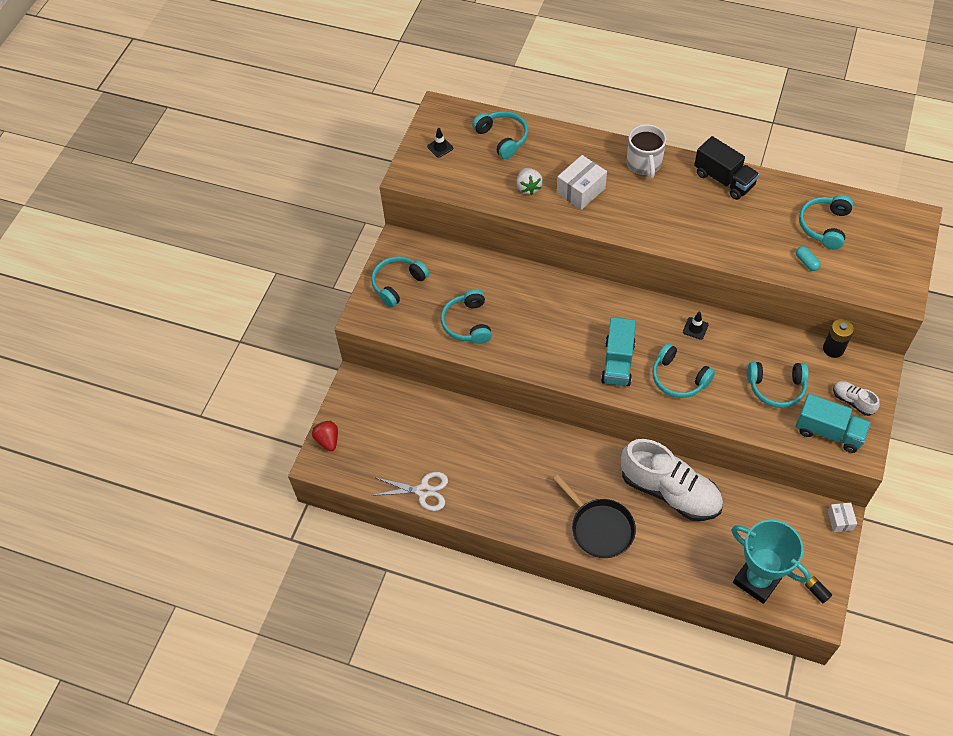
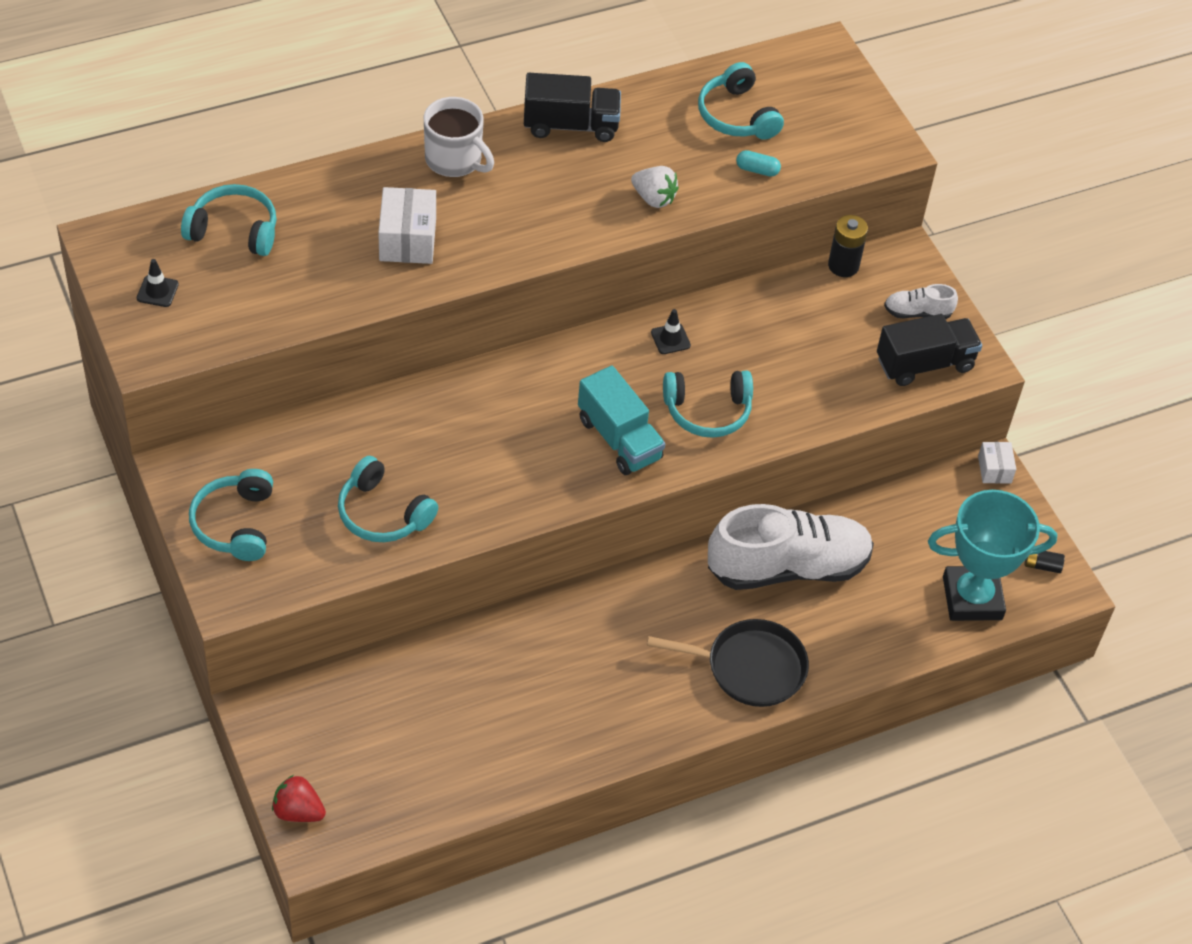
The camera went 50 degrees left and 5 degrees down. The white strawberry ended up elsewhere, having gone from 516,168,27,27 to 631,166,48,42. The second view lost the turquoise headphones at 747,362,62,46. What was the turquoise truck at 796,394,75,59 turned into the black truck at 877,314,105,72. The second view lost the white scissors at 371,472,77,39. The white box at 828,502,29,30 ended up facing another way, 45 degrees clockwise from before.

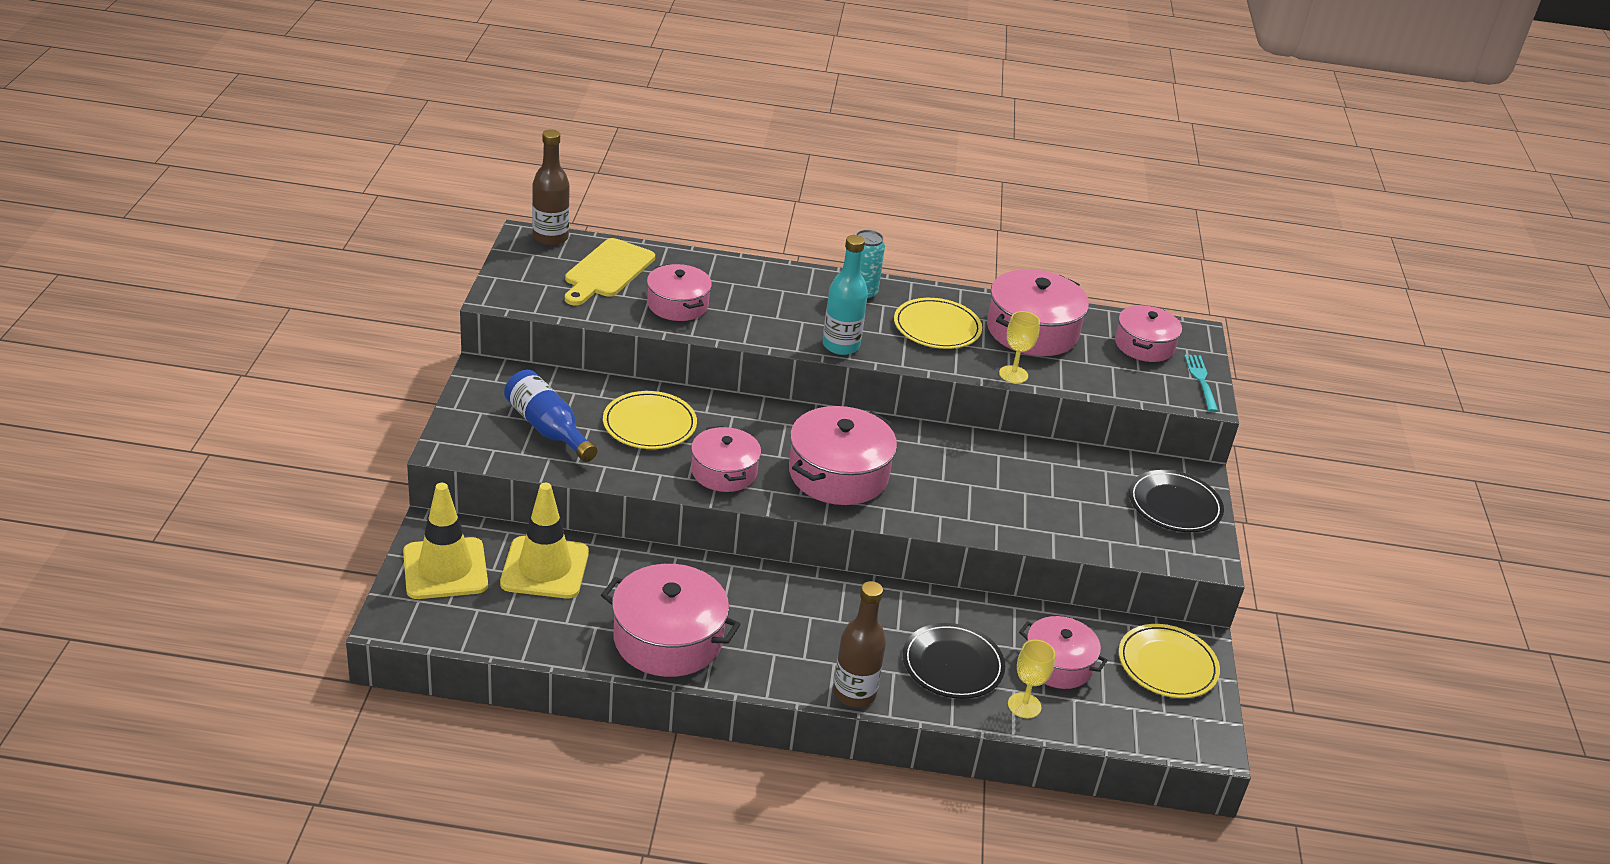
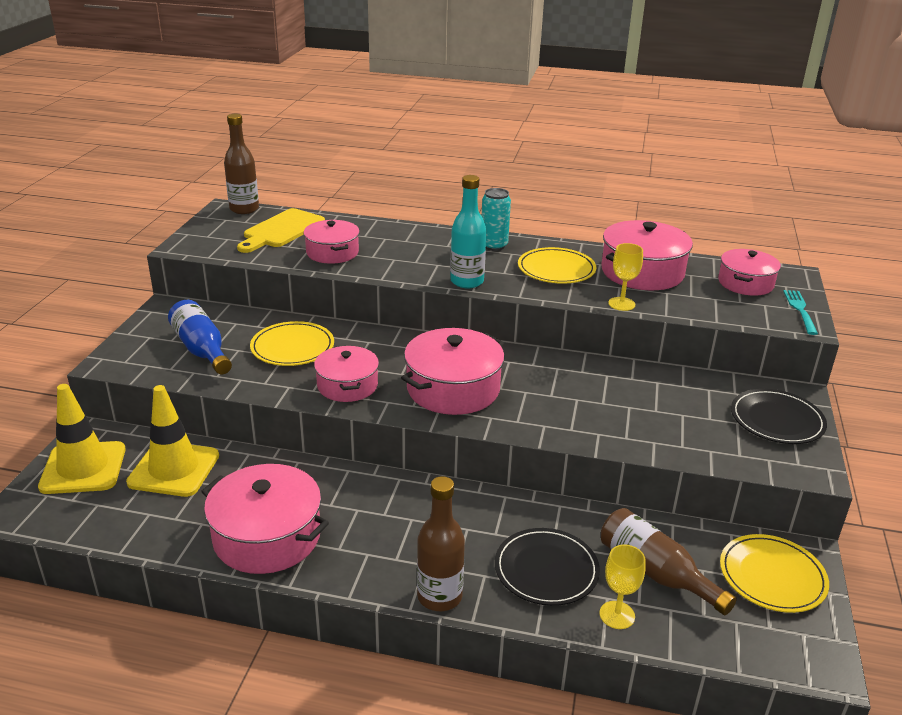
The camera went 10 degrees right and 5 degrees down. Where the pink pot stood at 1019,616,89,73, the brown bottle came to stand at 601,508,136,107.

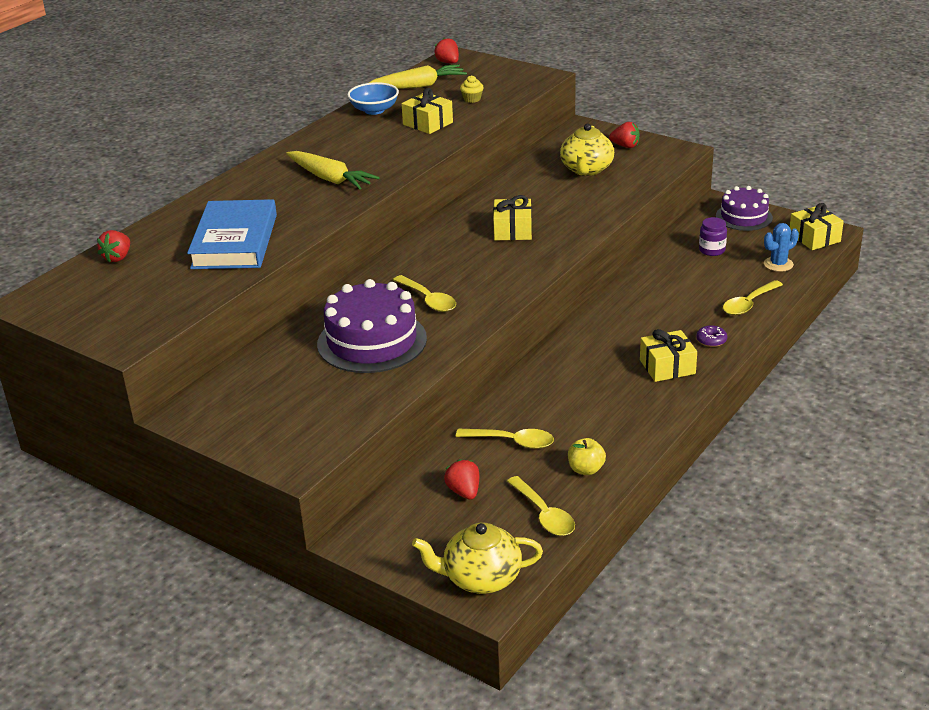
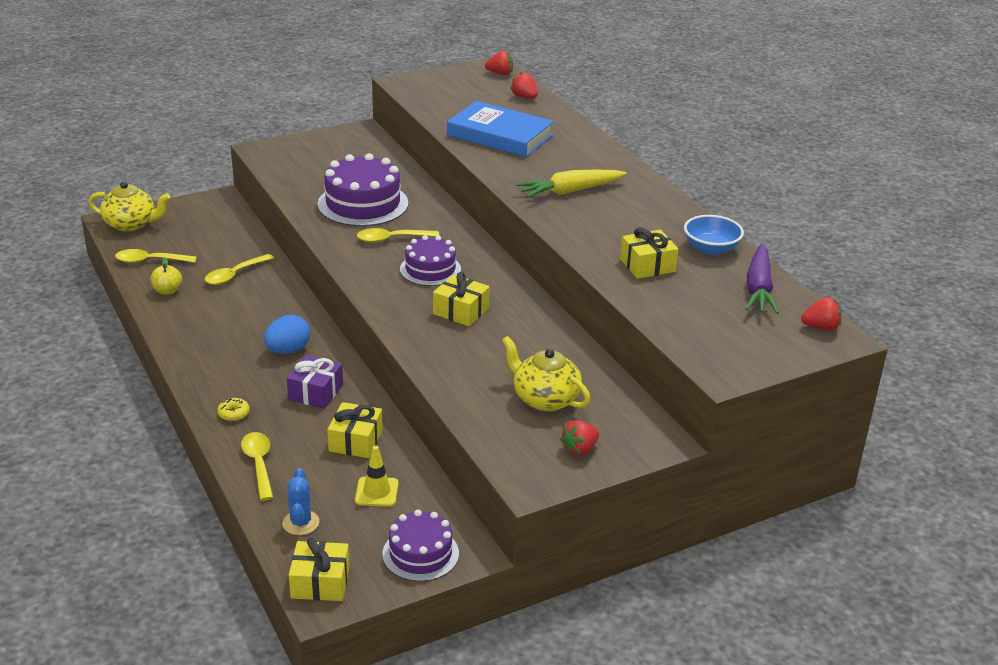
The camera went 115 degrees right and 0 degrees up. What was the yellow carrot at 369,64,98,25 turned into the purple carrot at 745,244,34,70. The second view lost the yellow cupcake at 460,75,24,28. Where the purple jar stood at 699,217,28,39, the yellow traffic cone came to stand at 355,446,44,61. What was the purple donut at 696,325,31,22 turned into the yellow donut at 217,398,33,23. The yellow gift ended up elsewhere, having gone from 640,329,57,53 to 327,402,56,56. The red strawberry ended up elsewhere, having gone from 444,459,35,41 to 485,51,28,24. The yellow teapot at 412,523,131,71 ended up facing another way, 75 degrees clockwise from before. The second view gained the purple cake at 400,235,61,51. The second view gained the blue egg at 264,315,46,39. The second view gained the purple gift at 287,355,56,54.

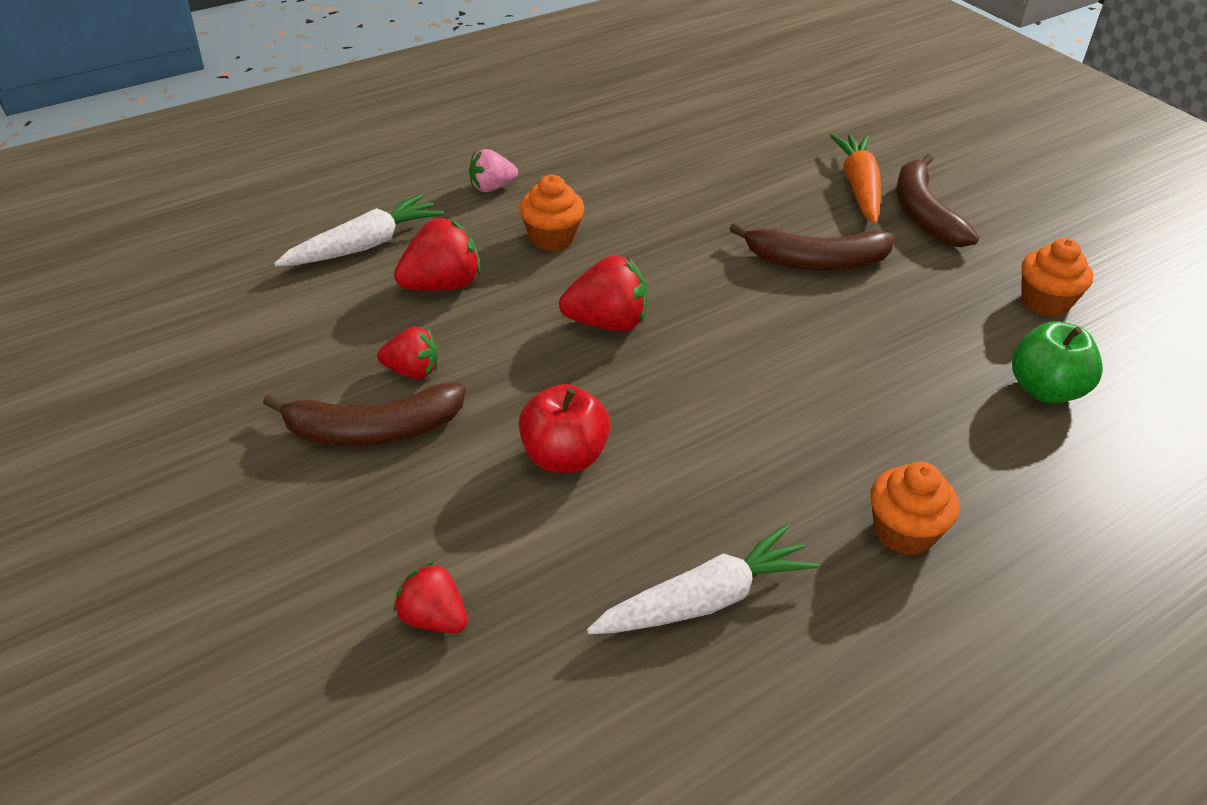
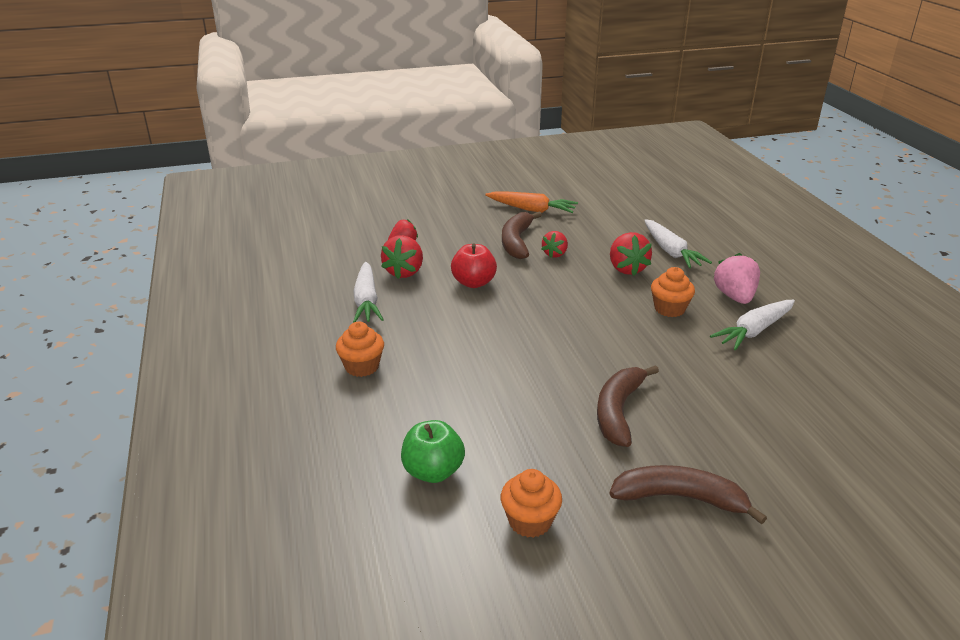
The camera went 110 degrees right and 10 degrees down. The orange carrot ended up elsewhere, having gone from 830,134,51,90 to 485,191,93,22. The size of the pink strawberry at 469,149,49,43 changed by a factor of 1.53. The red strawberry ended up elsewhere, having gone from 559,255,89,76 to 381,235,42,44. The second view gained the white carrot at 710,300,85,51.

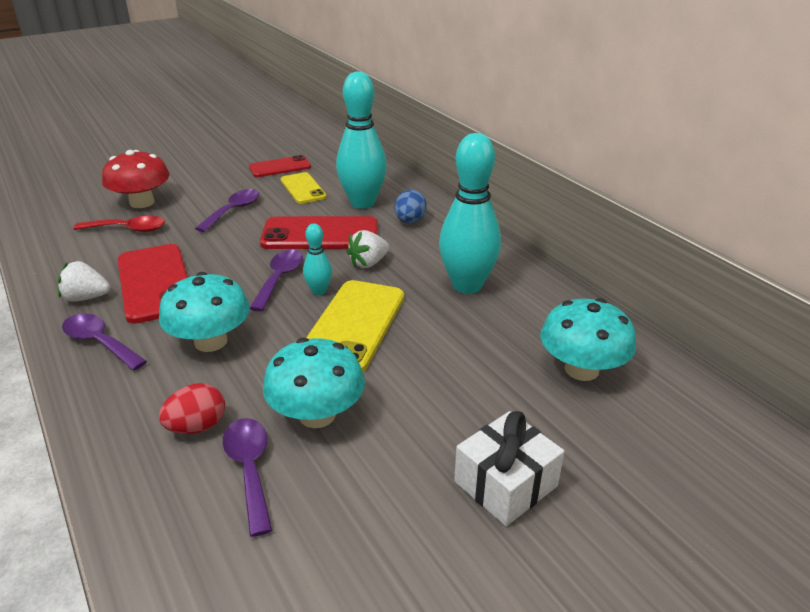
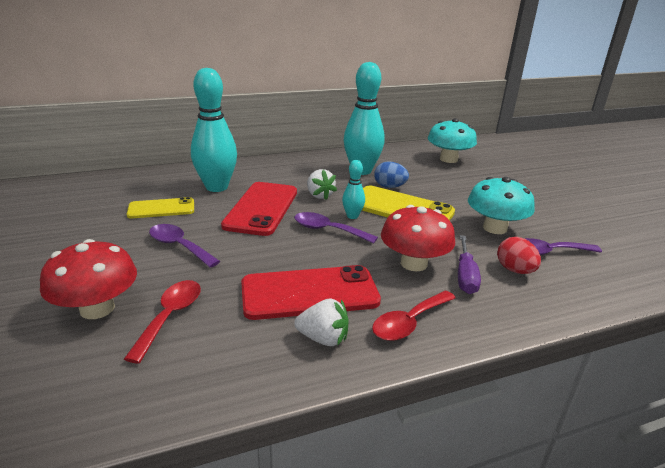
The camera went 80 degrees left and 5 degrees down. The second view lost the red phone at 249,155,62,22. The blue egg ended up elsewhere, having gone from 394,190,33,33 to 374,161,35,27. The white strawberry at 58,261,52,41 ended up facing another way, 90 degrees counterclockwise from before. What was the turquoise mushroom at 159,272,91,80 turned into the red mushroom at 381,205,74,66. What was the purple spoon at 62,314,85,56 turned into the red spoon at 372,291,84,50. The second view lost the white gift at 454,411,111,115. The second view gained the purple screwdriver at 458,235,23,59.

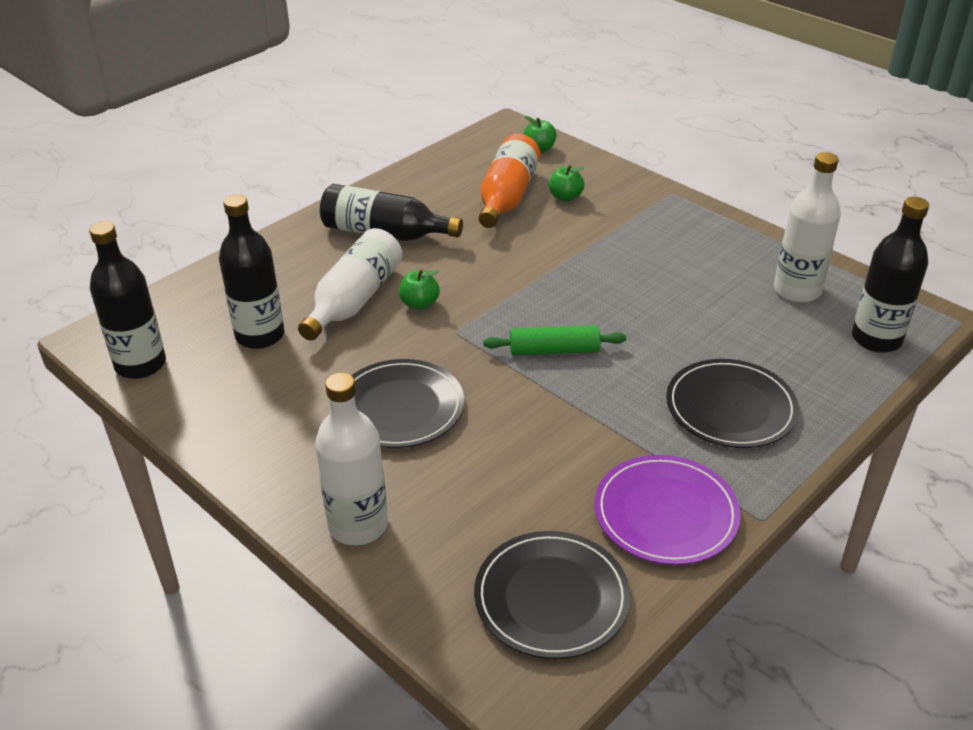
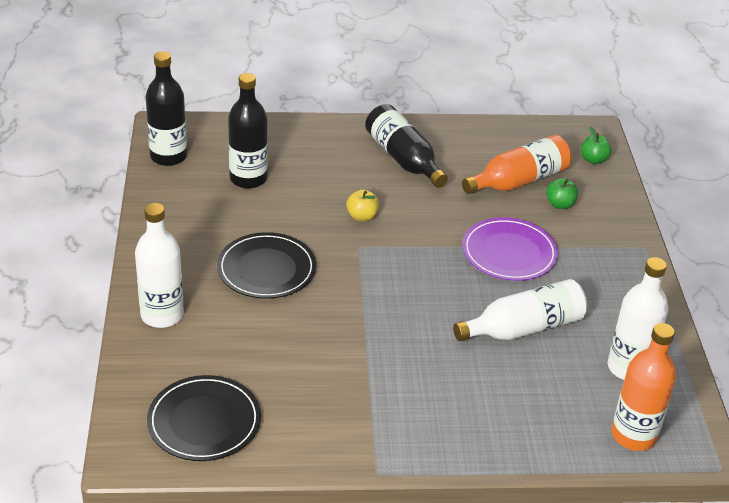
The camera went 40 degrees right and 0 degrees up. What was the black bottle at 852,197,77,156 turned into the orange bottle at 612,323,64,128. The white bottle ended up elsewhere, having gone from 298,228,105,113 to 453,279,134,62. What was the green apple at 399,270,41,40 turned into the yellow apple at 346,189,33,32. The second view lost the green rolling pin at 483,325,143,31. The second view lost the black plate at 666,359,133,89. The purple plate ended up elsewhere, having gone from 594,455,147,110 to 462,217,96,64.

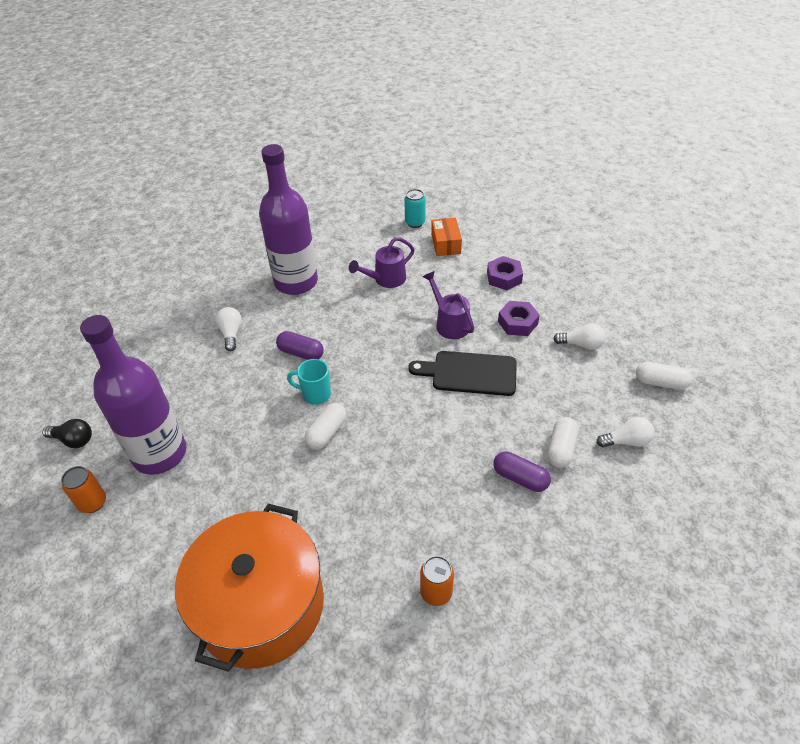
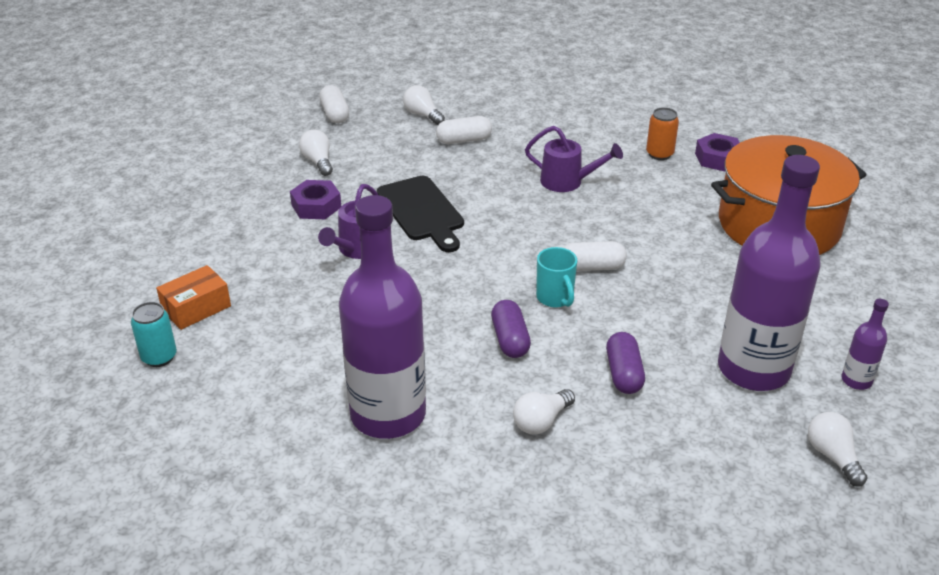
The camera went 125 degrees left and 10 degrees down. The purple watering can ended up elsewhere, having gone from 349,237,66,51 to 525,126,98,66. The purple nut ended up elsewhere, having gone from 487,256,36,34 to 695,133,45,38. What was the black light bulb at 42,419,50,29 turned into the white light bulb at 808,412,59,75. The purple capsule ended up elsewhere, having gone from 493,452,58,40 to 606,332,39,62. Where the orange can stood at 61,466,45,47, the purple bottle came to stand at 842,299,47,91.

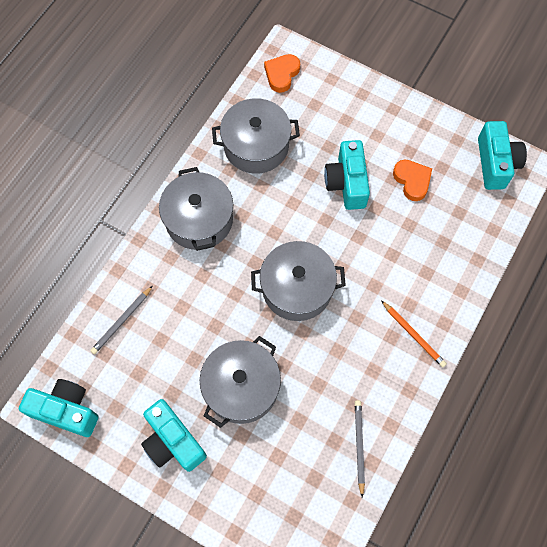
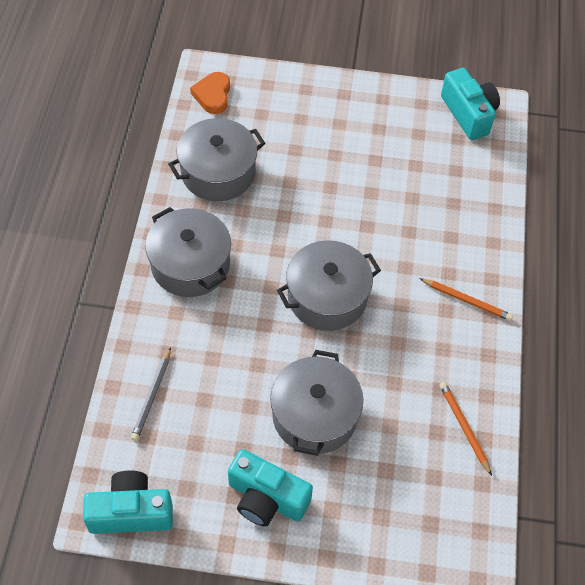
The camera went 25 degrees left and 10 degrees down. The second view lost the turquoise camera at 324,140,46,70. The second view lost the orange heart at 393,159,39,42. What was the grey pencil at 355,400,10,97 turned into the orange pencil at 439,382,53,94.

